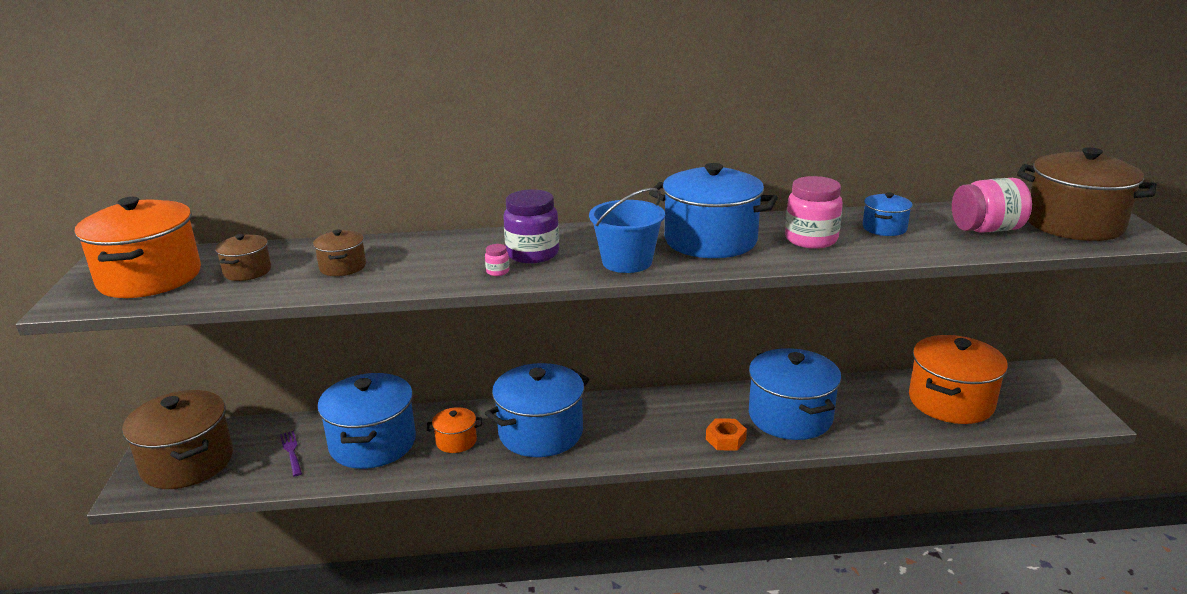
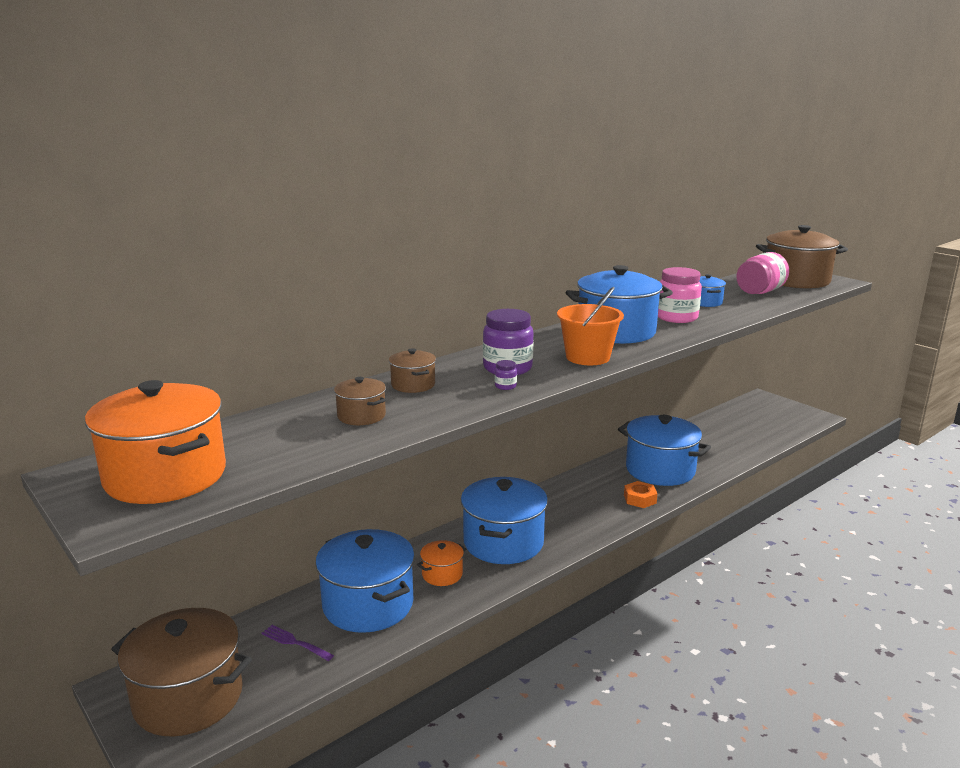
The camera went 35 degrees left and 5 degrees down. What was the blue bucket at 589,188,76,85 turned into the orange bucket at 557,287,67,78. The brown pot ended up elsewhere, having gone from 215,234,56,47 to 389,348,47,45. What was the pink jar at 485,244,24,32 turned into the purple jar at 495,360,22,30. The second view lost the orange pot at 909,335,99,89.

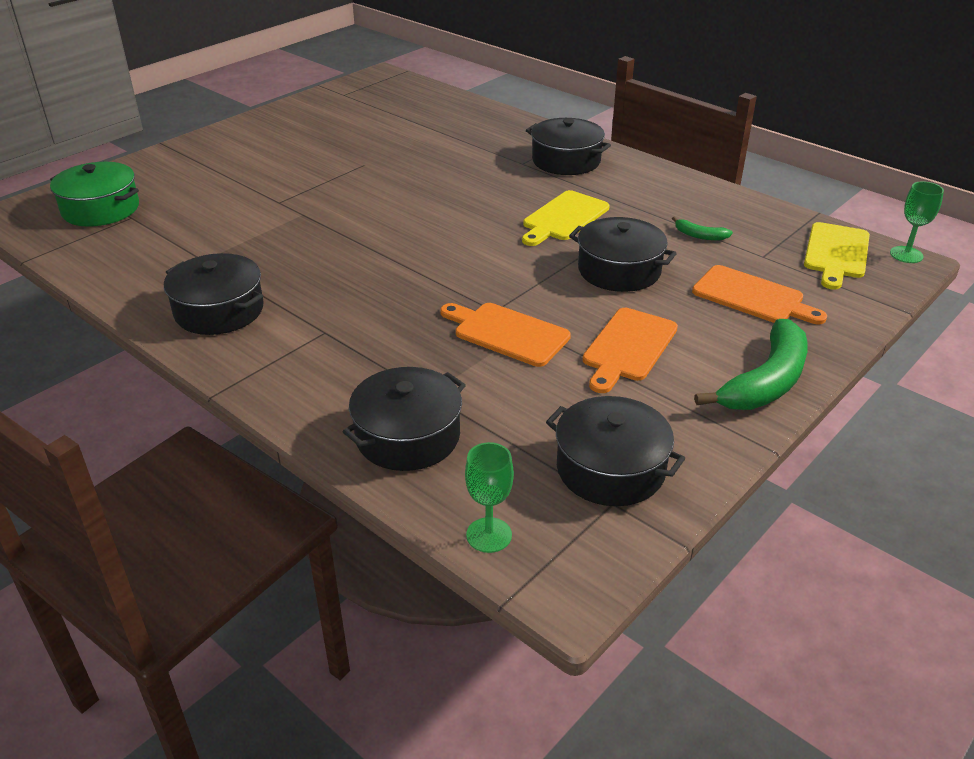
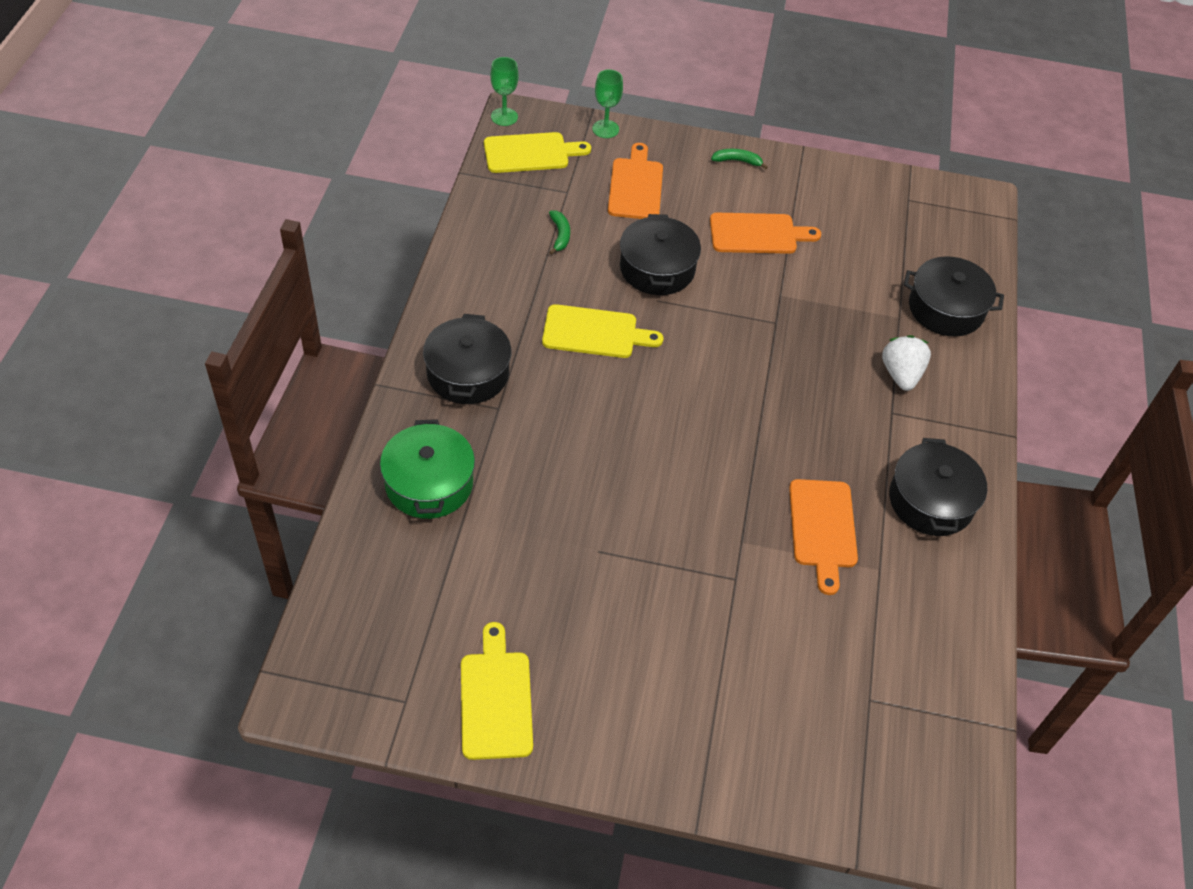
The camera went 125 degrees left and 15 degrees up. The green pot ended up elsewhere, having gone from 50,162,89,65 to 380,419,95,100. The orange cutting board ended up elsewhere, having gone from 440,303,131,64 to 789,479,69,116. The size of the green banana at 694,319,114,91 changed by a factor of 0.45. The second view lost the black pot at 546,396,139,110. The green goblet ended up elsewhere, having gone from 465,442,49,111 to 592,69,31,69. The second view gained the white strawberry at 882,335,49,56. The second view gained the yellow cutting board at 461,622,72,138.

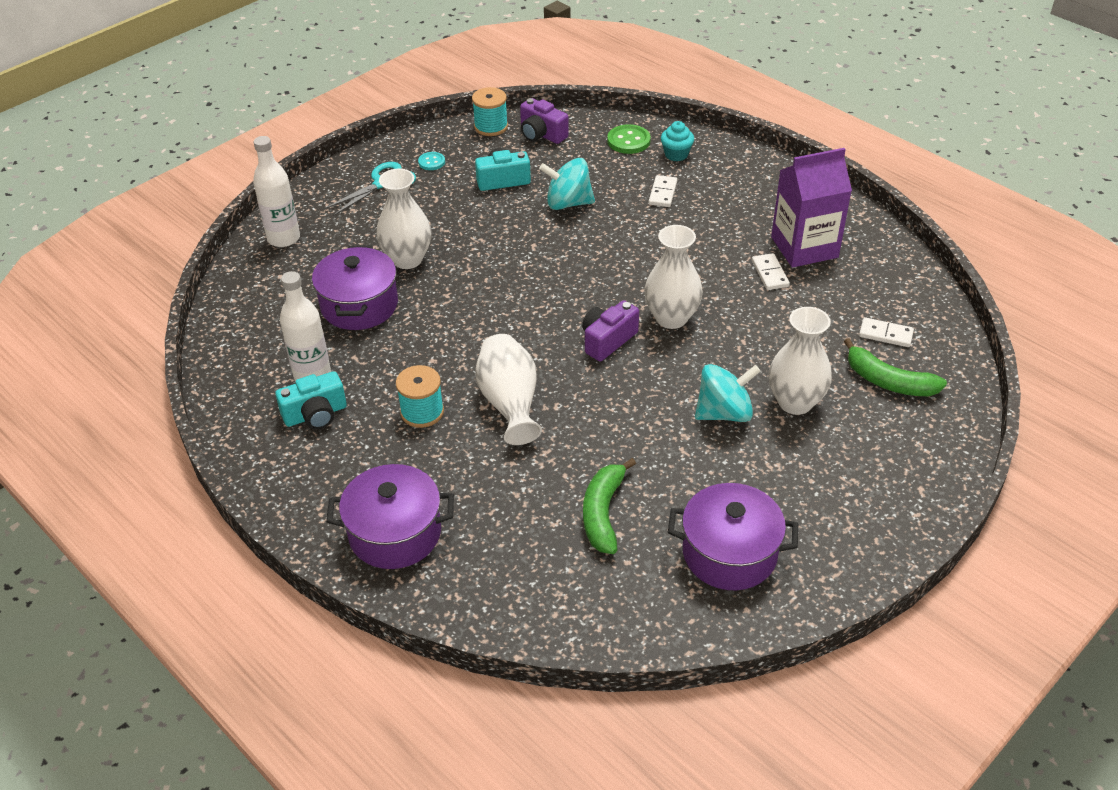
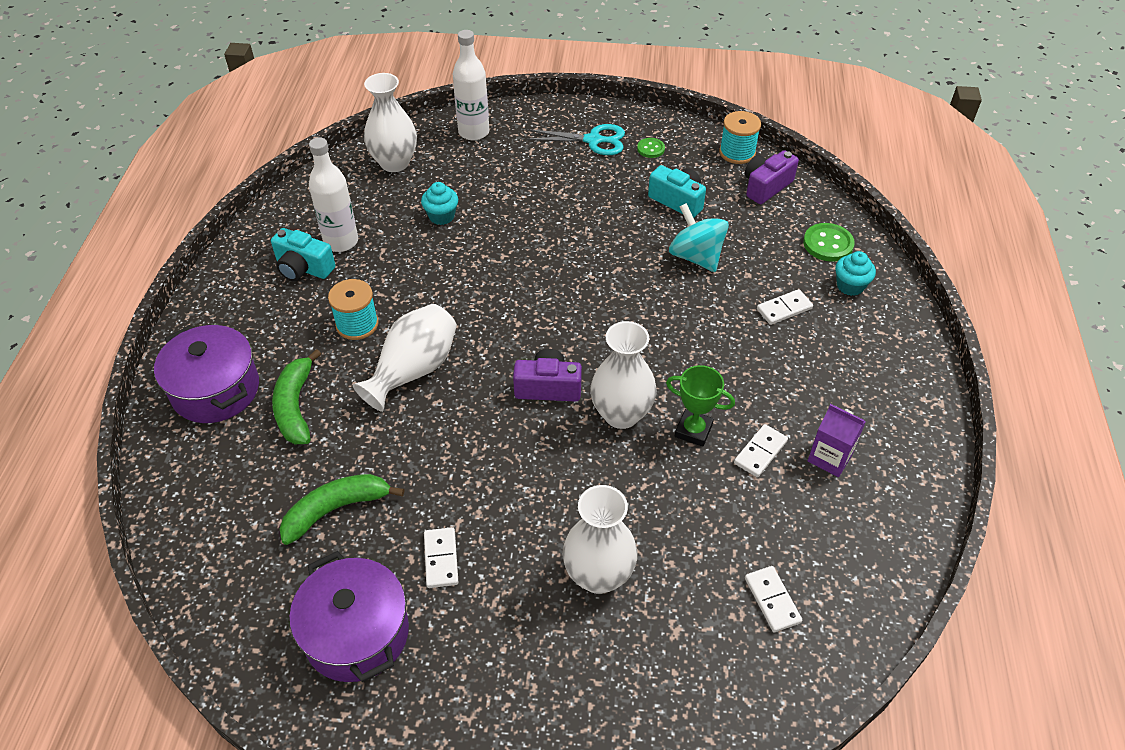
The camera went 50 degrees right and 5 degrees up. The purple camera at 520,98,49,46 ended up facing another way, 45 degrees clockwise from before. The size of the purple carton at 771,148,81,120 changed by a factor of 0.54. What was the turquoise button at 418,152,27,18 turned into the green button at 637,138,28,20. The white vase ended up elsewhere, having gone from 376,169,55,100 to 364,73,53,99. Where the purple pot stood at 312,245,86,85, the turquoise cupcake came to stand at 421,182,37,43. The green banana ended up elsewhere, having gone from 844,338,103,58 to 272,349,49,95. The second view lost the turquoise spinning top at 695,364,66,58. The second view gained the green trophy at 666,365,69,82. The second view gained the white domino at 424,527,34,61.

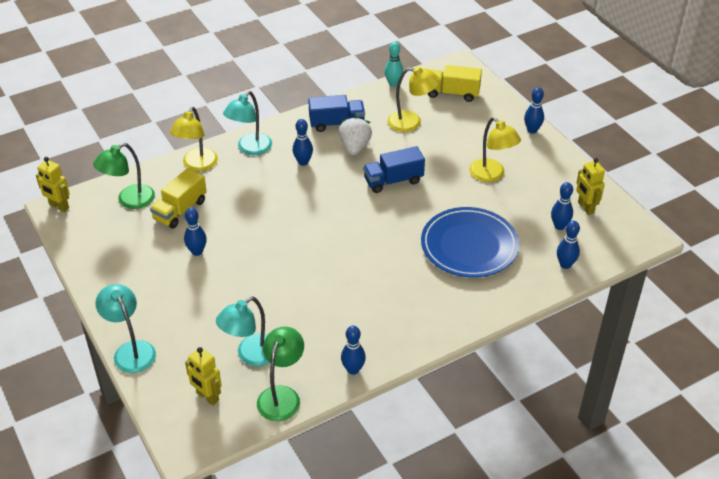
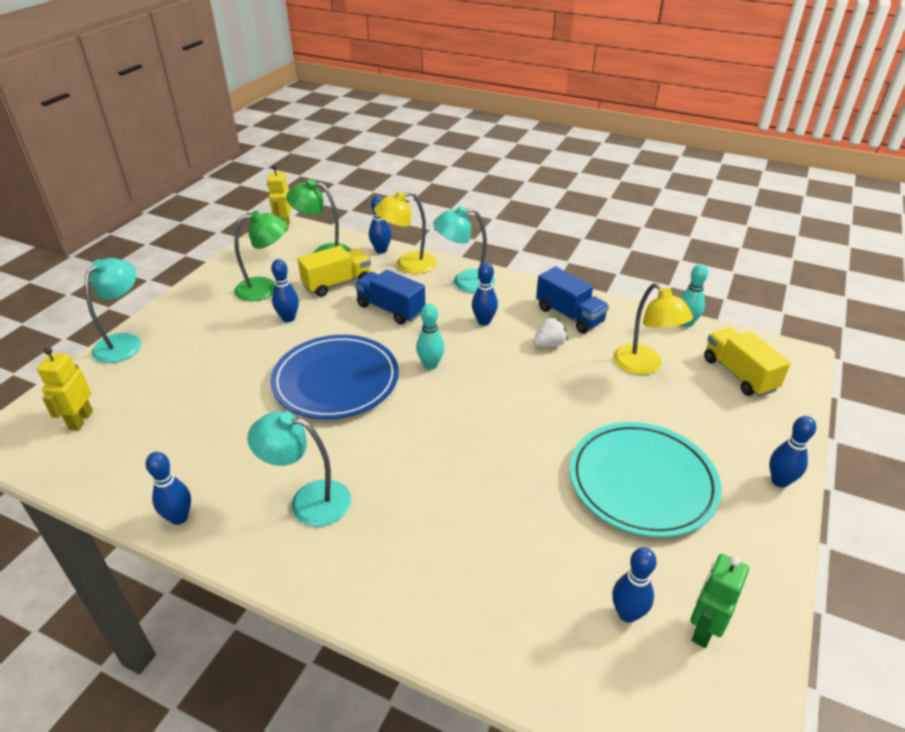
The camera went 55 degrees right and 5 degrees down. The size of the white strawberry at 339,116,33,39 changed by a factor of 0.67. Where the yellow lamp stood at 469,117,52,65, the turquoise plate came to stand at 569,422,153,115. The blue truck ended up elsewhere, having gone from 363,146,62,47 to 355,270,70,55. What was the yellow robot at 576,158,29,57 turned into the green robot at 690,554,59,94. The yellow truck at 150,168,57,61 ended up facing another way, 150 degrees clockwise from before. The blue plate ended up elsewhere, having gone from 421,207,98,70 to 270,335,129,84. The blue bowling pin ended up elsewhere, having gone from 557,221,23,48 to 369,196,22,58. The turquoise lamp ended up elsewhere, having gone from 216,297,54,70 to 247,411,104,116. The green lamp ended up elsewhere, having gone from 257,326,47,95 to 234,211,53,90. The second view gained the turquoise bowling pin at 416,304,28,66.

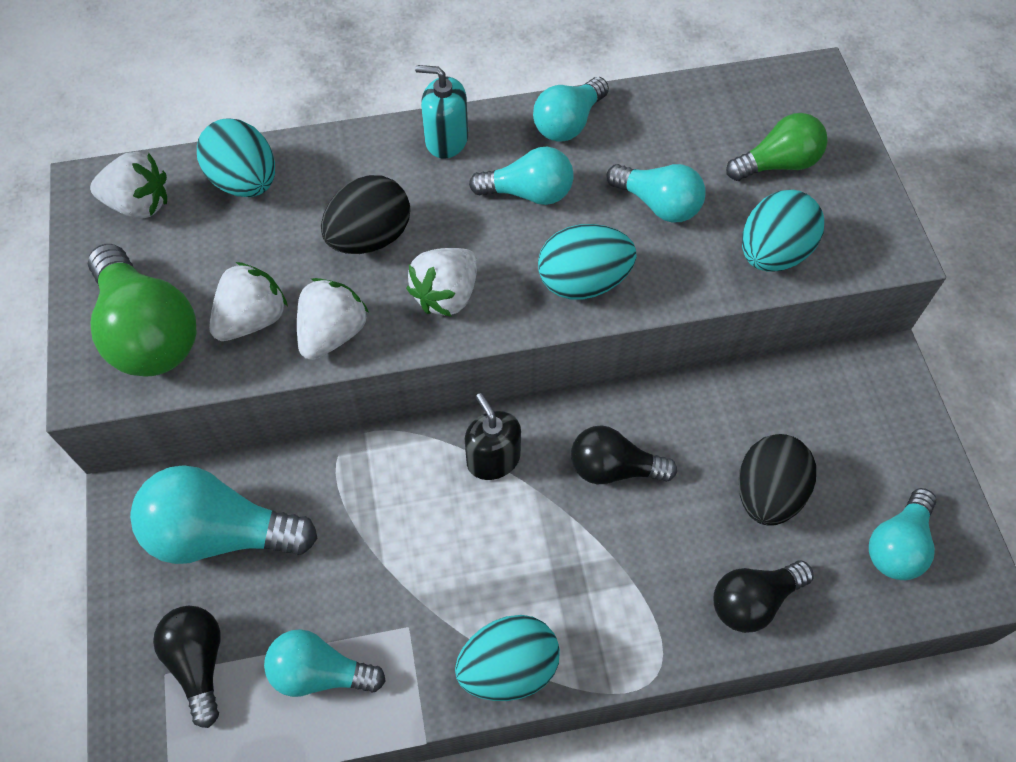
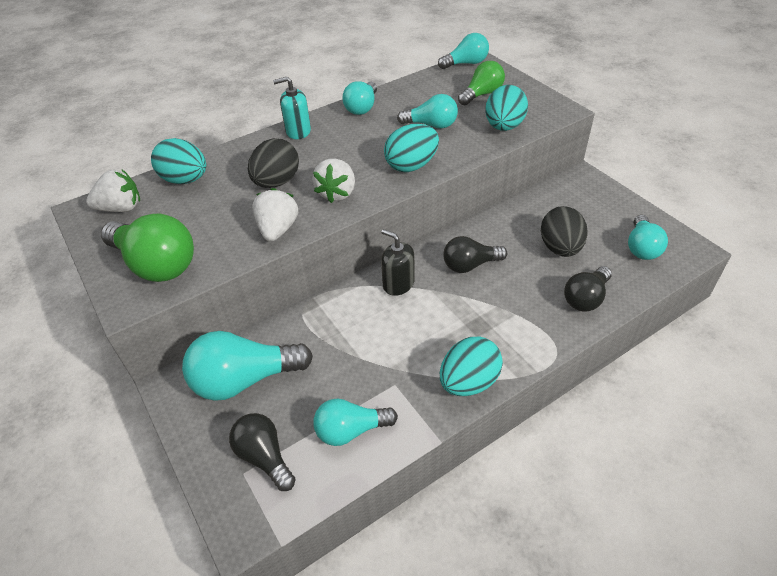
The camera went 20 degrees left and 15 degrees down. The turquoise light bulb ended up elsewhere, having gone from 469,147,105,58 to 438,33,51,36. The second view lost the white strawberry at 209,262,79,79.

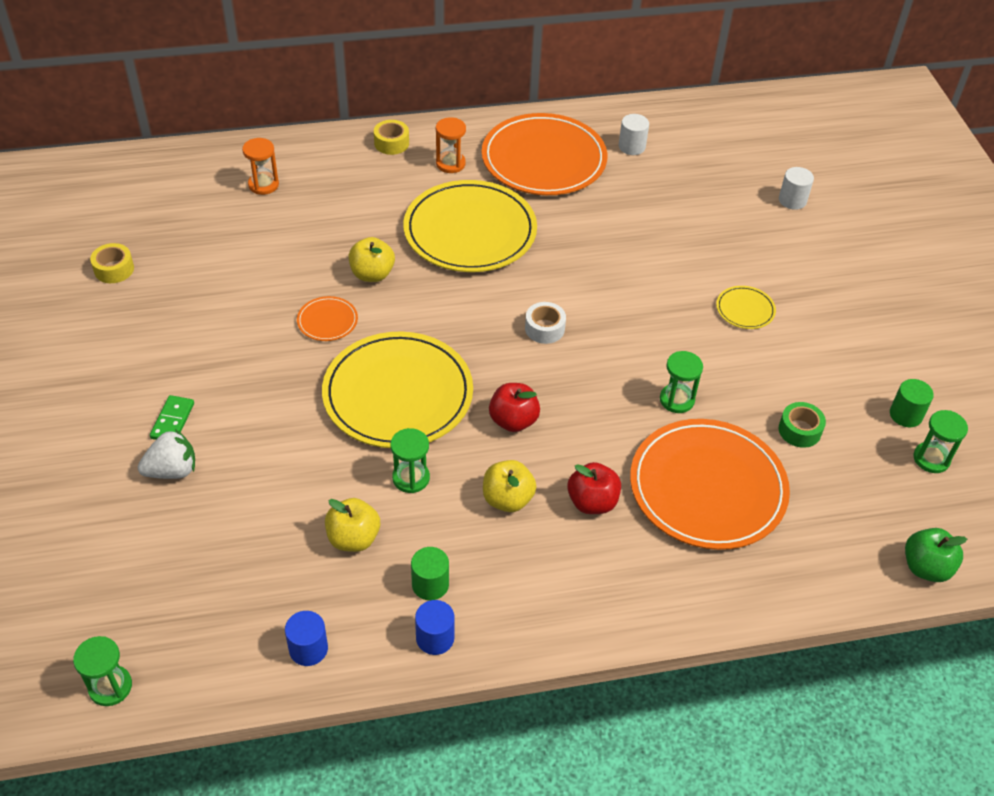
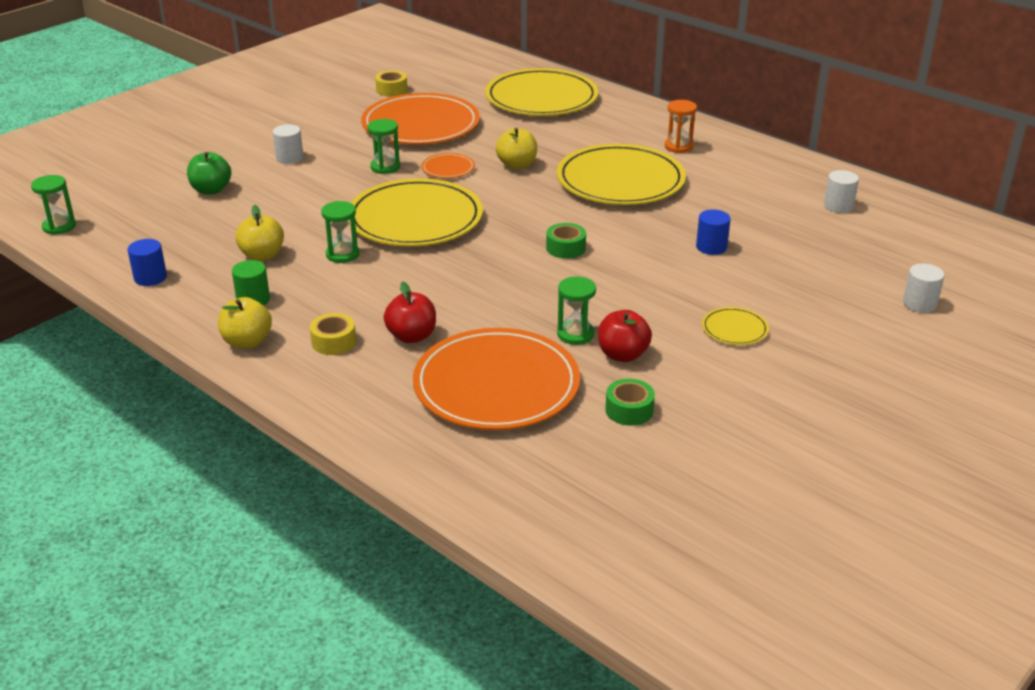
The camera went 55 degrees right and 15 degrees down. The orange plate ended up elsewhere, having gone from 482,113,125,82 to 361,93,119,52. The yellow tape ended up elsewhere, having gone from 374,120,35,35 to 310,313,46,42. Where the orange hourglass stood at 242,138,37,57, the yellow plate came to stand at 485,68,113,48. What was the white tape at 525,302,41,42 turned into the green tape at 546,223,40,36. The second view lost the green cylinder at 890,379,44,48. The red apple ended up elsewhere, having gone from 489,383,51,49 to 598,310,54,52. Where the green domino stood at 150,395,44,45, the white cylinder came to stand at 273,124,31,40. The green hourglass ended up elsewhere, having gone from 914,410,54,63 to 367,119,33,55. The second view lost the white strawberry at 138,429,57,50. The yellow apple ended up elsewhere, having gone from 483,460,53,52 to 218,297,54,52. The green apple ended up elsewhere, having gone from 905,528,62,54 to 187,152,44,43. The blue cylinder ended up elsewhere, having gone from 415,600,40,55 to 696,210,35,45.

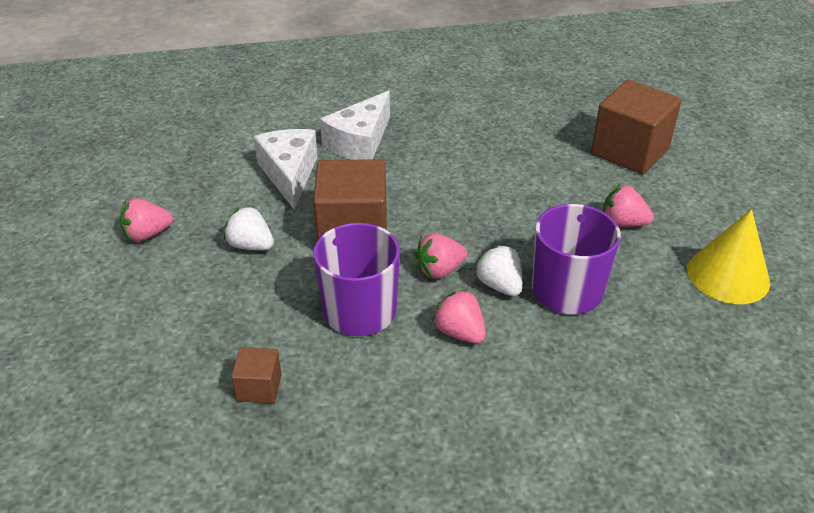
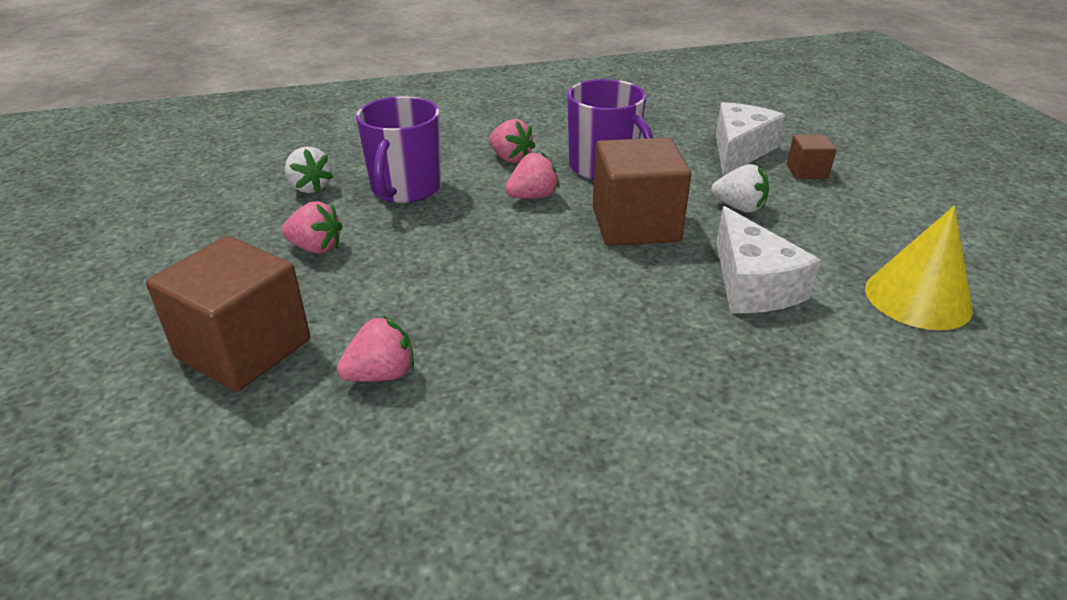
The camera went 175 degrees right and 5 degrees down. The white cheese ended up elsewhere, having gone from 320,91,70,69 to 716,102,69,74. The pink strawberry ended up elsewhere, having gone from 120,198,53,44 to 337,316,77,66. The yellow cone ended up elsewhere, having gone from 687,209,83,95 to 865,206,108,124. The white strawberry ended up elsewhere, having gone from 474,245,48,51 to 285,146,48,47. The brown cube ended up elsewhere, having gone from 231,347,51,56 to 787,135,49,44.

